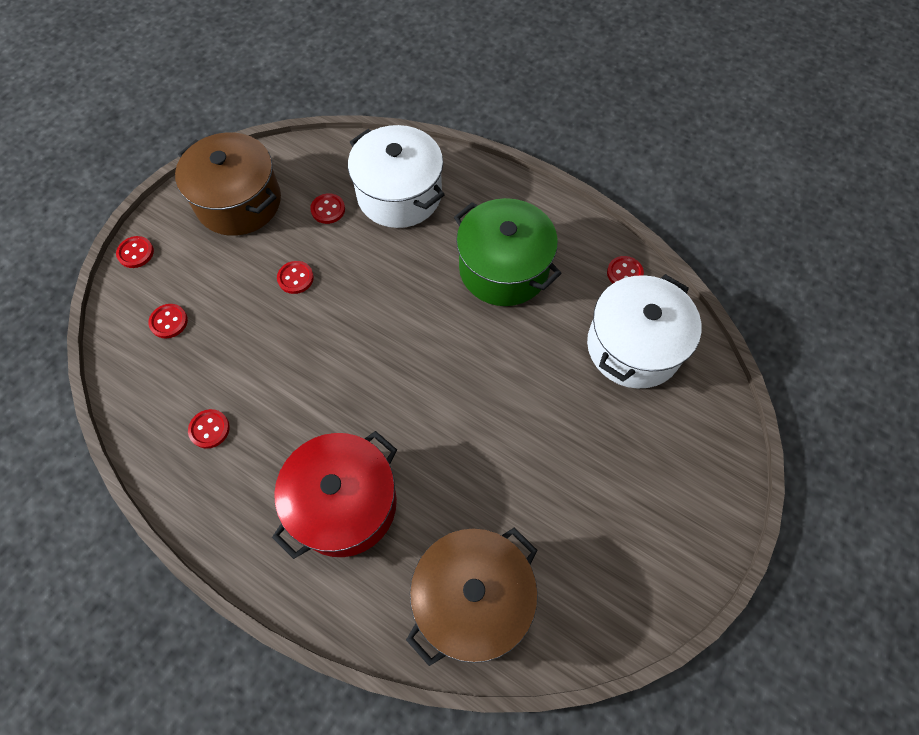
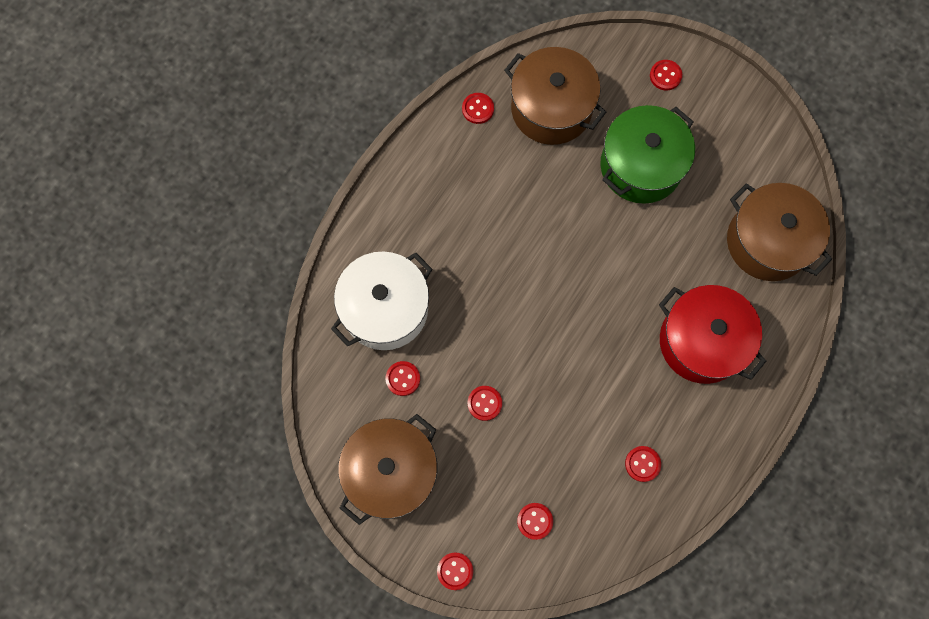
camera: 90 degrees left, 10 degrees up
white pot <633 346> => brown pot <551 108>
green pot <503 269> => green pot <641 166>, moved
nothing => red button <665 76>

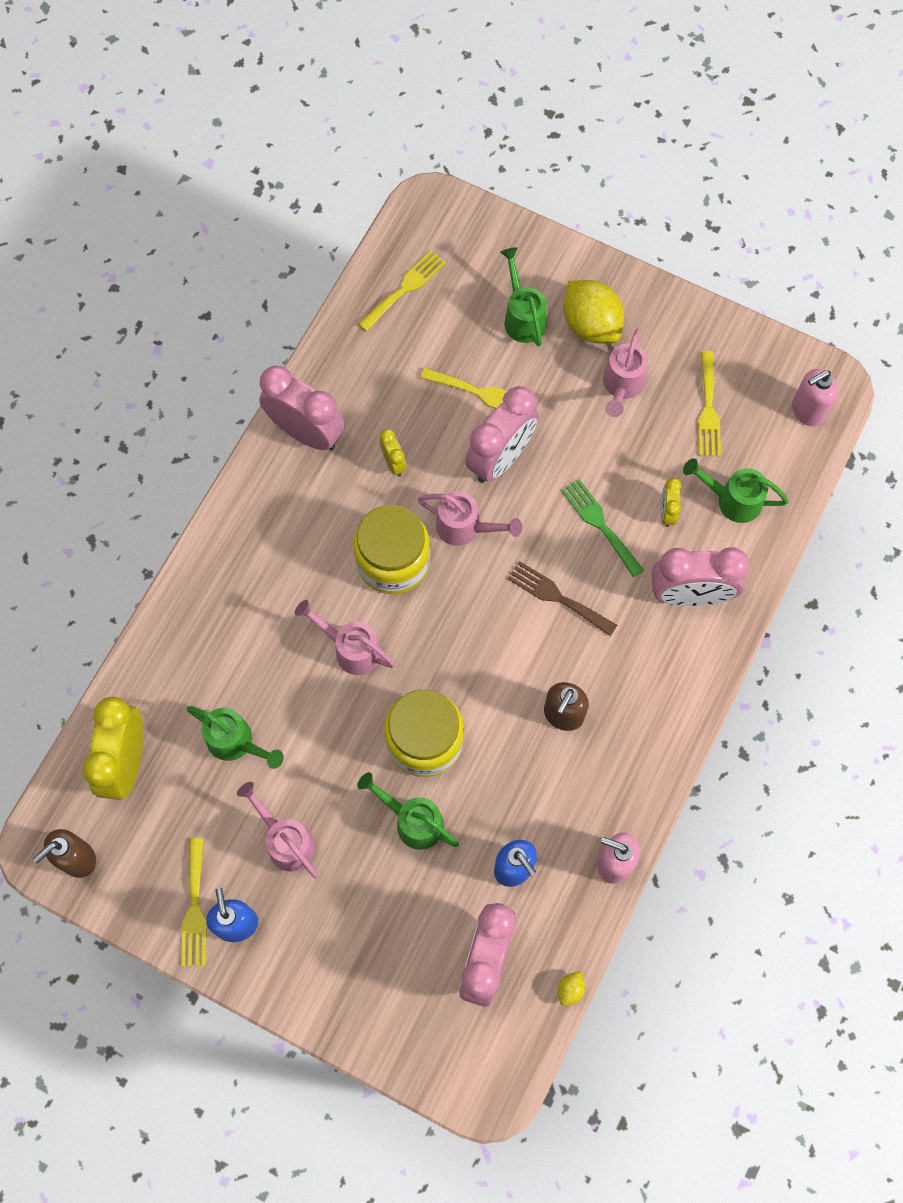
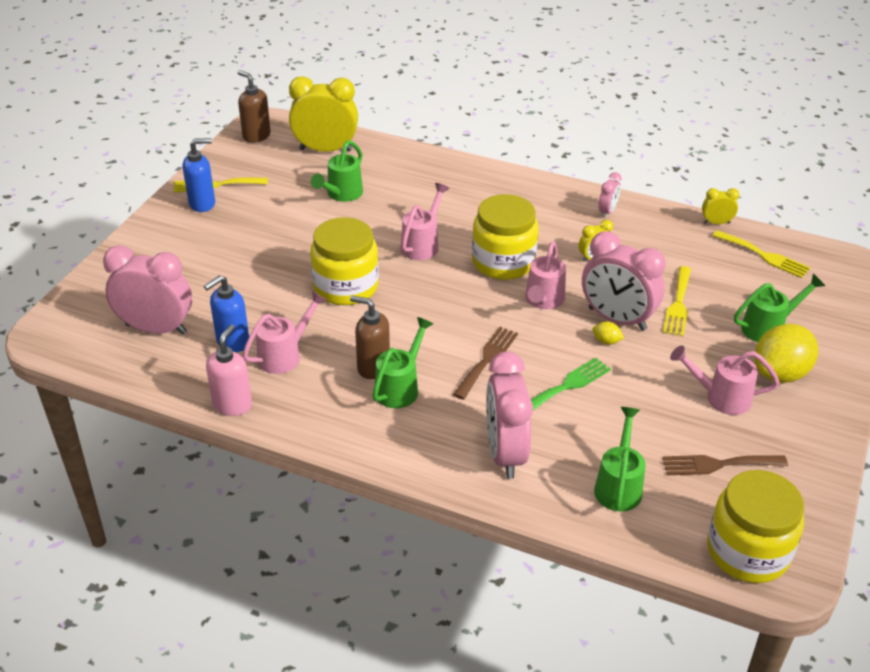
camera: 85 degrees right, 30 degrees down
pink watering can <286 840> => pink watering can <284 355>, moved
green watering can <413 821> => green watering can <400 387>, moved
yellow lemon <570 989> => yellow lemon <606 341>, moved
pink clock <306 432> => pink clock <607 211>, x0.47
yellow fork <708 409> => brown fork <718 464>
yellow clock <667 512> => yellow clock <716 223>, moved
pink soap dispenser <807 411> => yellow jar <747 551>

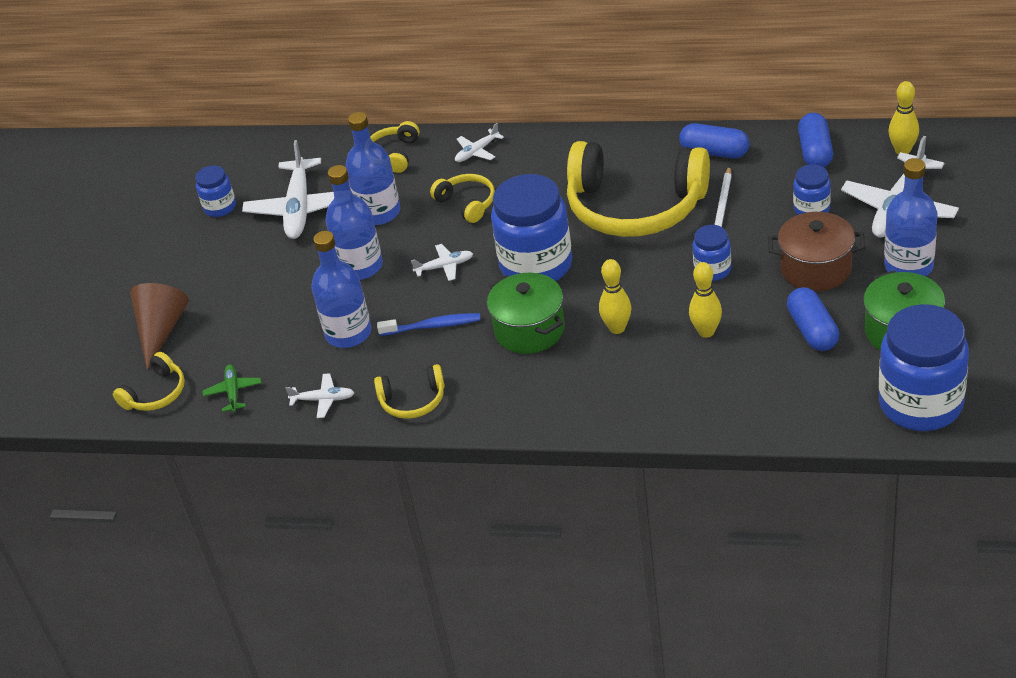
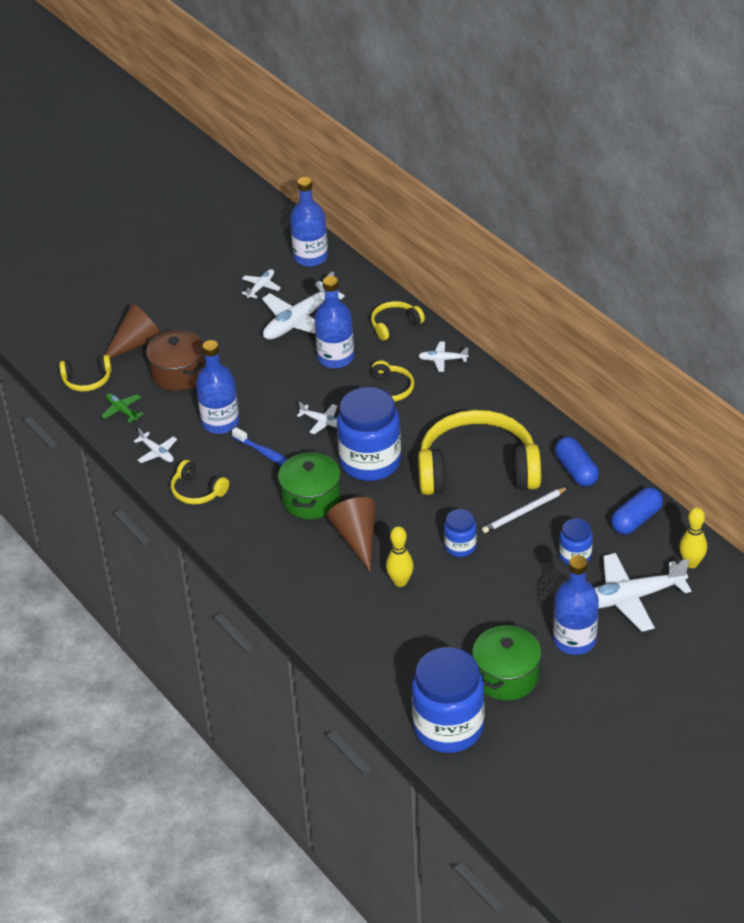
camera: 40 degrees right, 0 degrees up
green plane <233 392> => green plane <122 410>, 75 degrees counterclockwise
brown pot <816 269> => brown pot <178 374>, moved
blue jar <220 207> => white plane <261 287>
blue bottle <360 266> => blue bottle <310 257>, moved
yellow bowling pin <617 328> => brown cone <357 538>
yellow headphones <635 206> => yellow headphones <477 469>, 120 degrees clockwise
blue capsule <812 330> => nothing

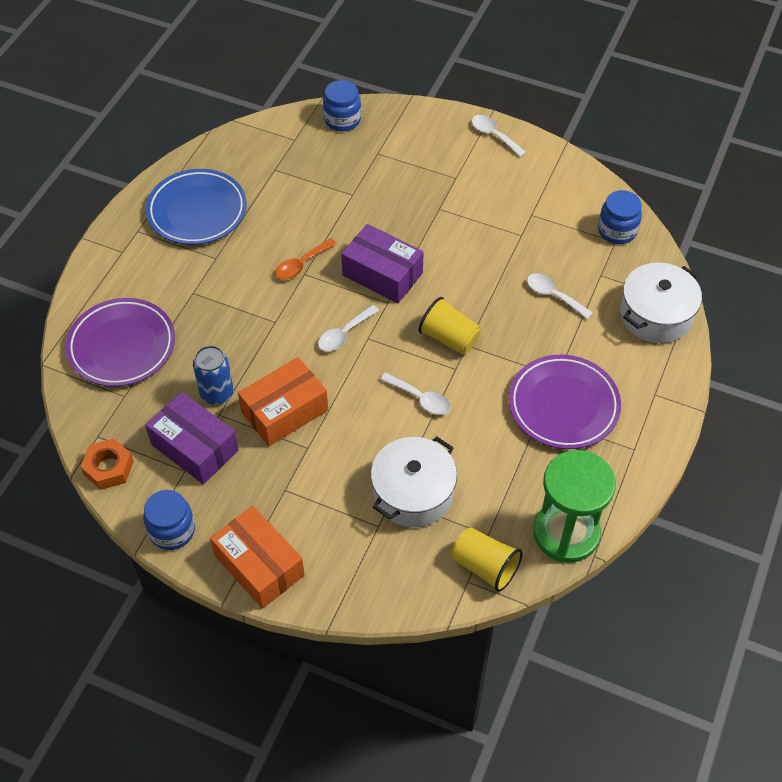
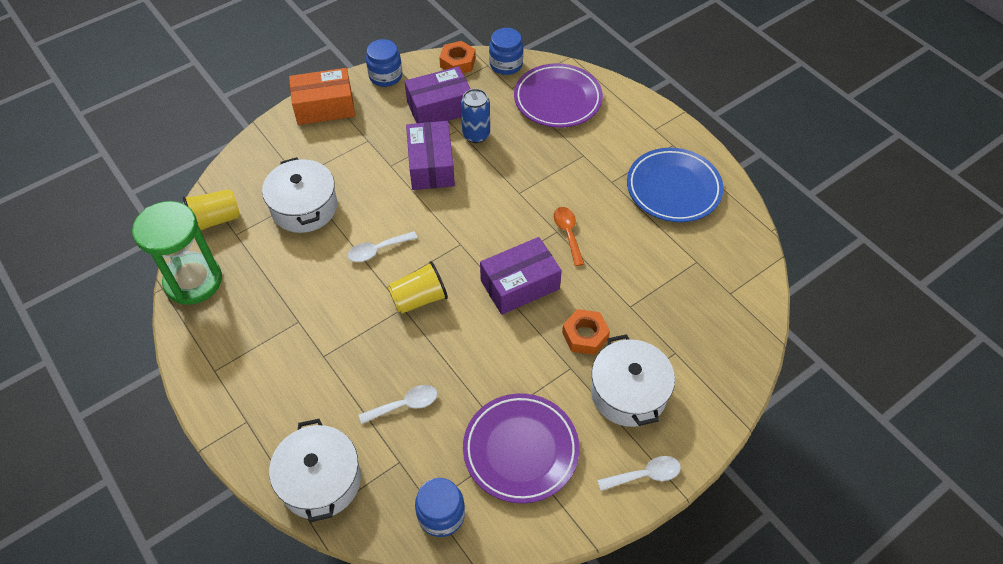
camera: 120 degrees right, 0 degrees up
orange box <285 411> => purple box <431 165>
purple plate <563 405> => purple plate <520 450>, moved
blue jar <342 120> => blue jar <506 64>, moved
nothing => orange nut <585 335>
nothing => white pot <628 393>
white spoon <344 334> => nothing

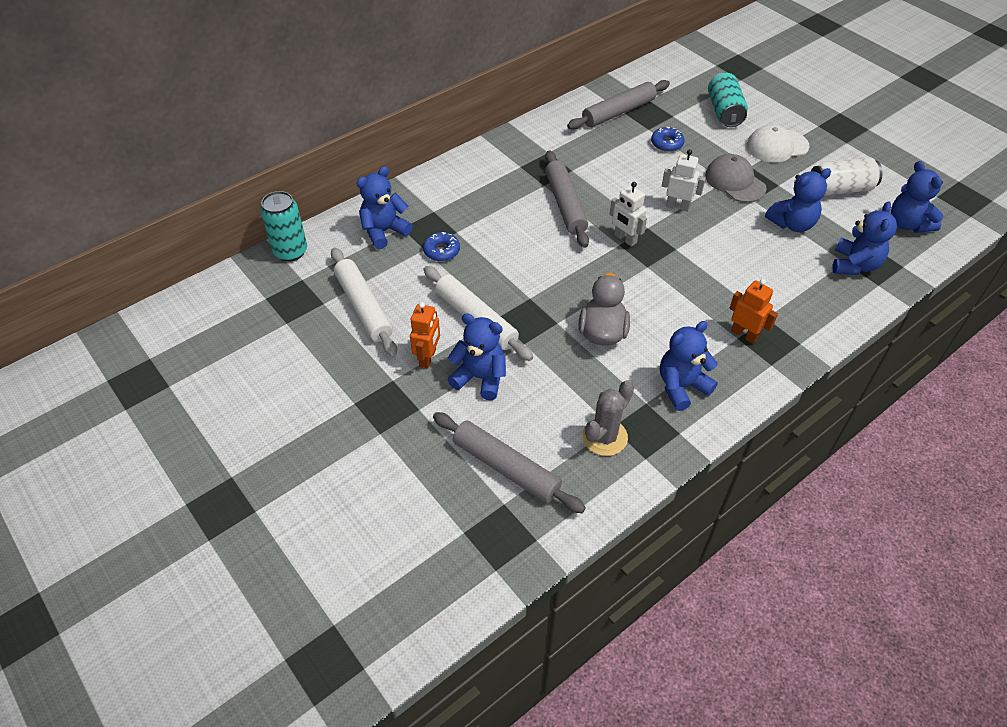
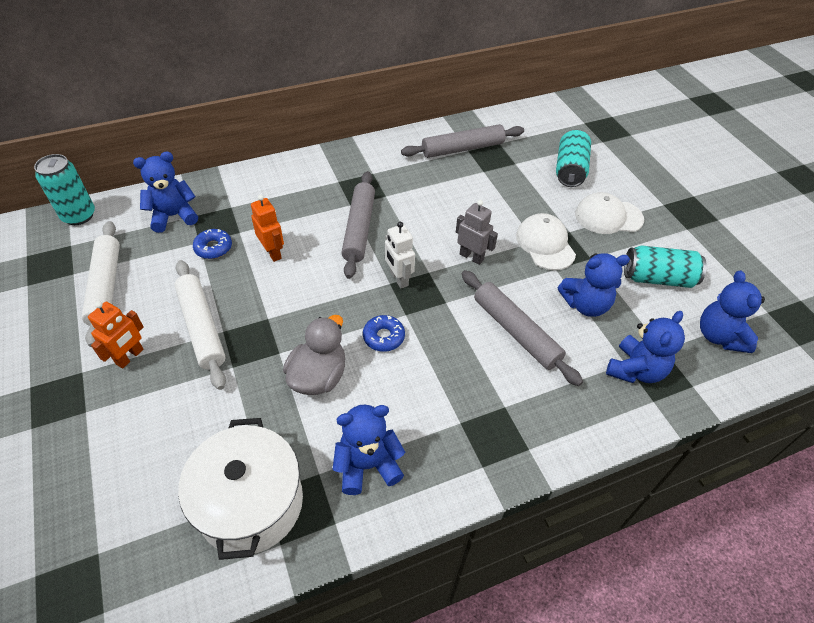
camera: 15 degrees right, 0 degrees up
grey cactus <604 437> => white pot <251 503>
orange robot <744 335> => orange robot <273 252>, moved
blue donut <667 143> => blue donut <383 337>, moved
white robot <677 206> => grey robot <471 257>
grey rolling pin <506 467> => grey rolling pin <515 331>, moved
grey cap <735 182> => white cap <545 244>
white can <840 189> => turquoise can <658 278>
blue teddy bear <480 378> => nothing

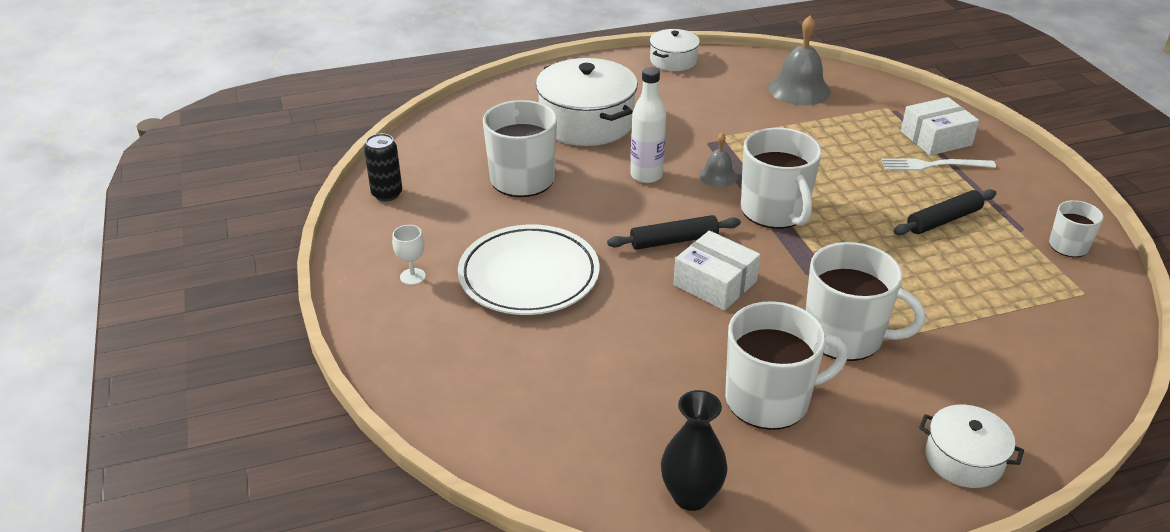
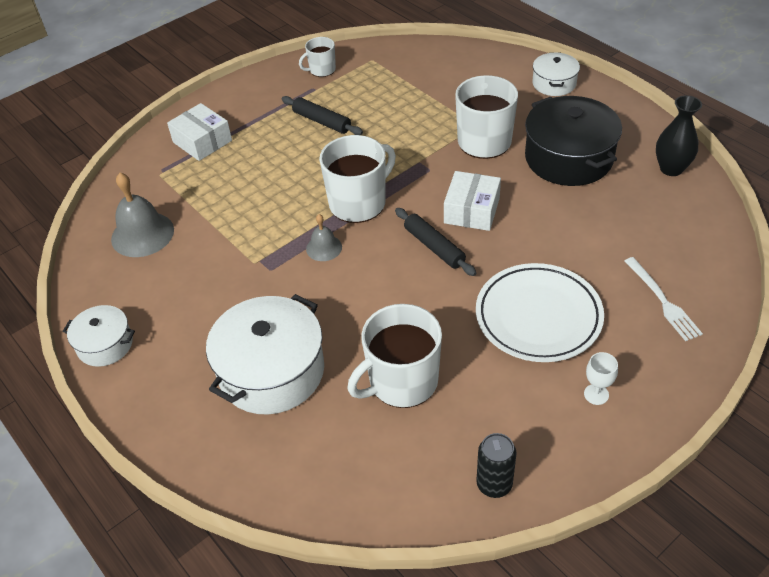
camera: 110 degrees left, 10 degrees up
white mug <769 399> => black pot <568 158>
white fork <933 165> => white fork <662 301>, moved
white bottle <646 175> => nothing

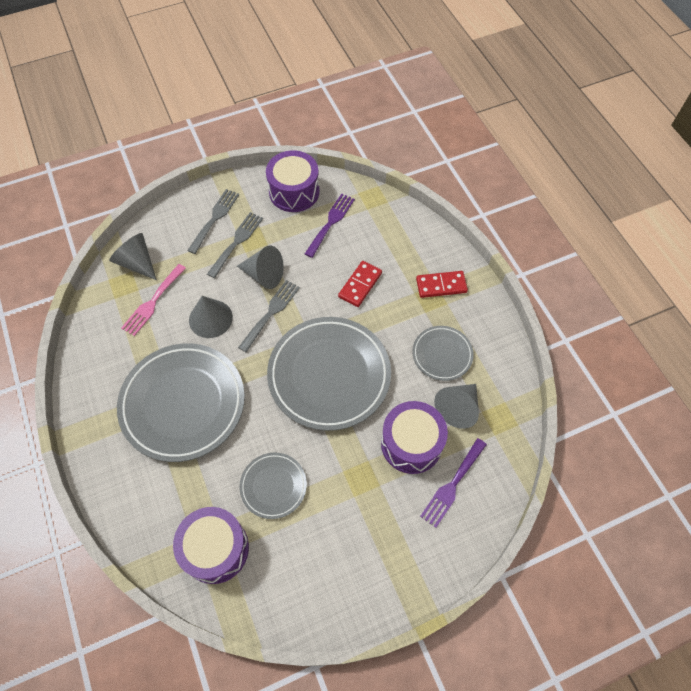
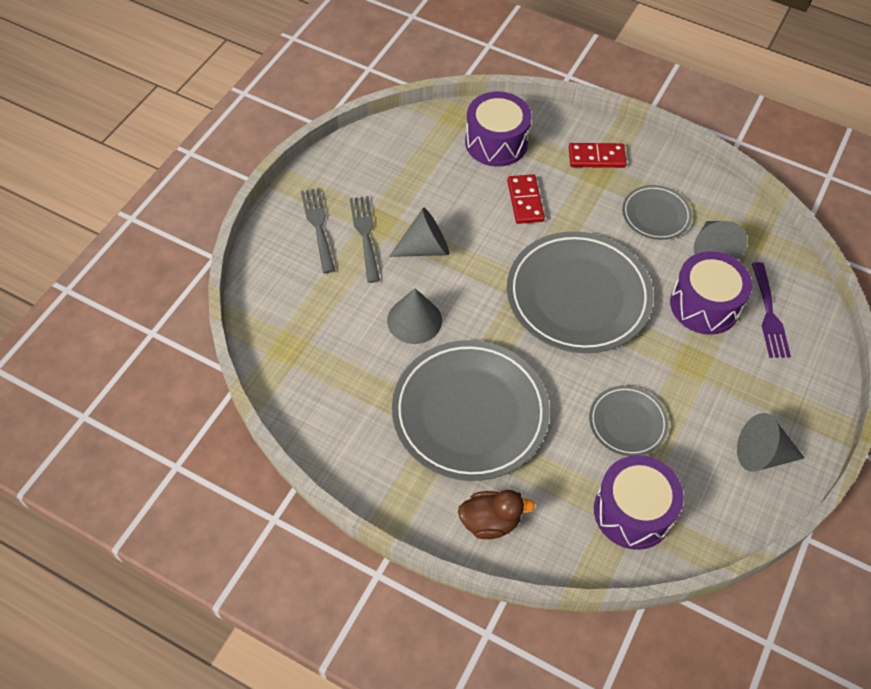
camera: 40 degrees left, 5 degrees down
nothing => brown duck <490 522>
purple drum <294 192> => purple drum <496 142>, moved
red domino <441 285> => red domino <596 157>, 45 degrees clockwise
grey cone <137 263> => grey cone <762 454>, moved
pink fork <153 302> => nothing
grey fork <271 313> => nothing
purple fork <330 222> => nothing

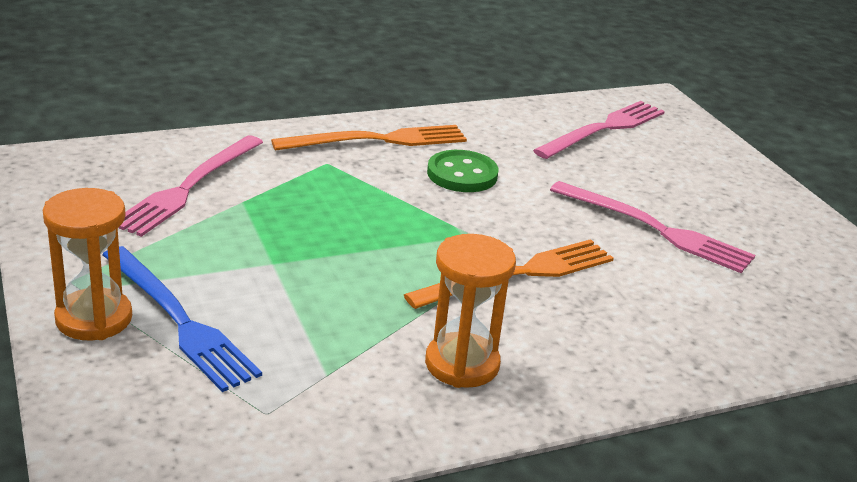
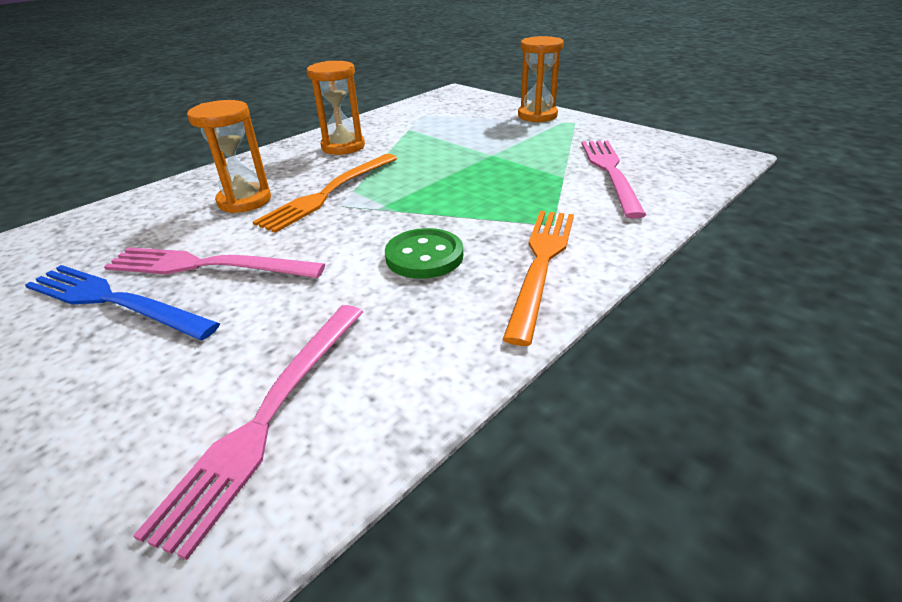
camera: 160 degrees right, 5 degrees up
blue fork <179 320> => blue fork <114 301>, moved
nothing => orange hourglass <244 201>
orange fork <378 140> => orange fork <541 264>, 150 degrees clockwise

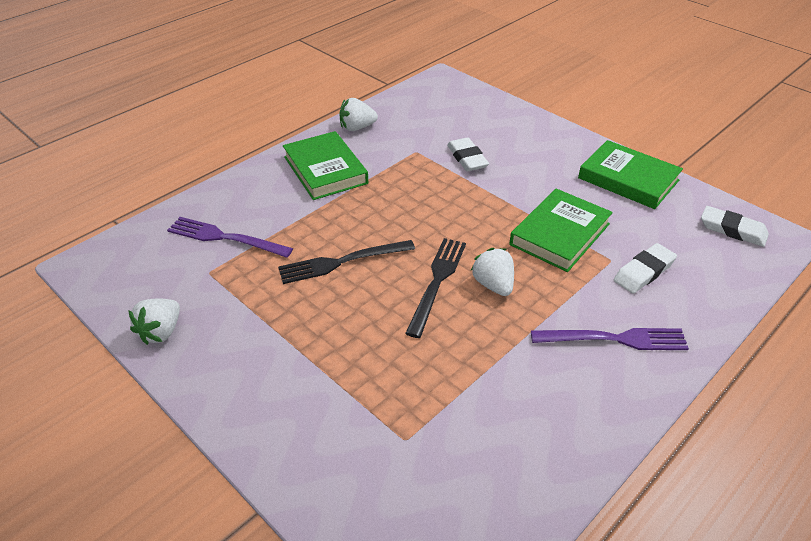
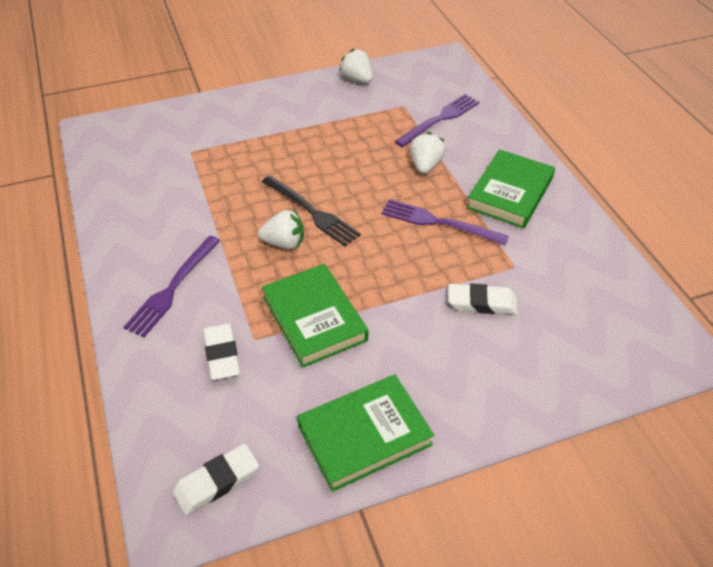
camera: 115 degrees right, 5 degrees up
nothing => purple fork <437 222>
white strawberry <357 127> => white strawberry <425 165>, moved
green book <325 170> => green book <510 193>, 60 degrees counterclockwise
black fork <340 262> => nothing

